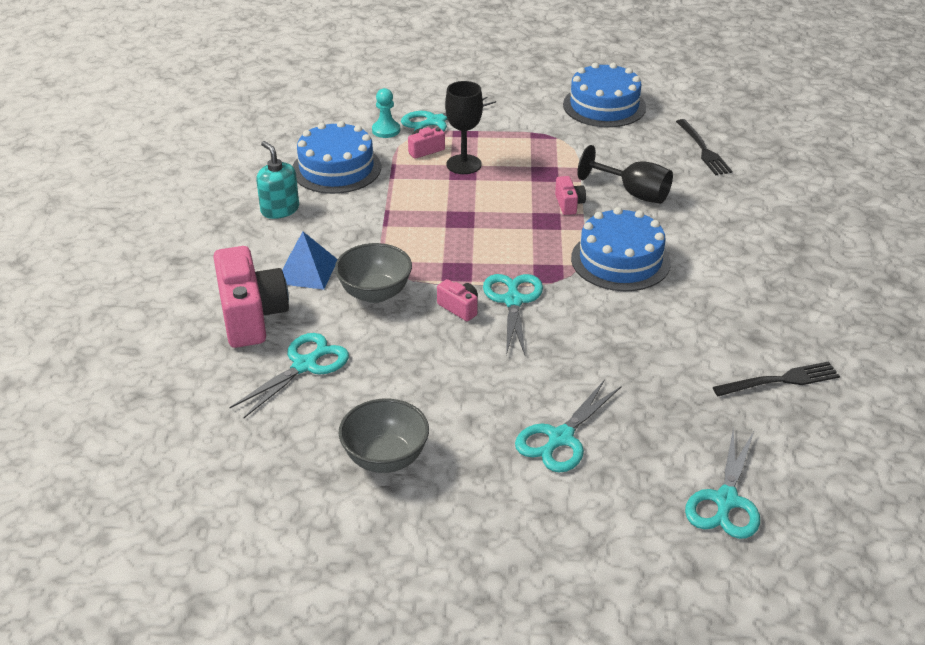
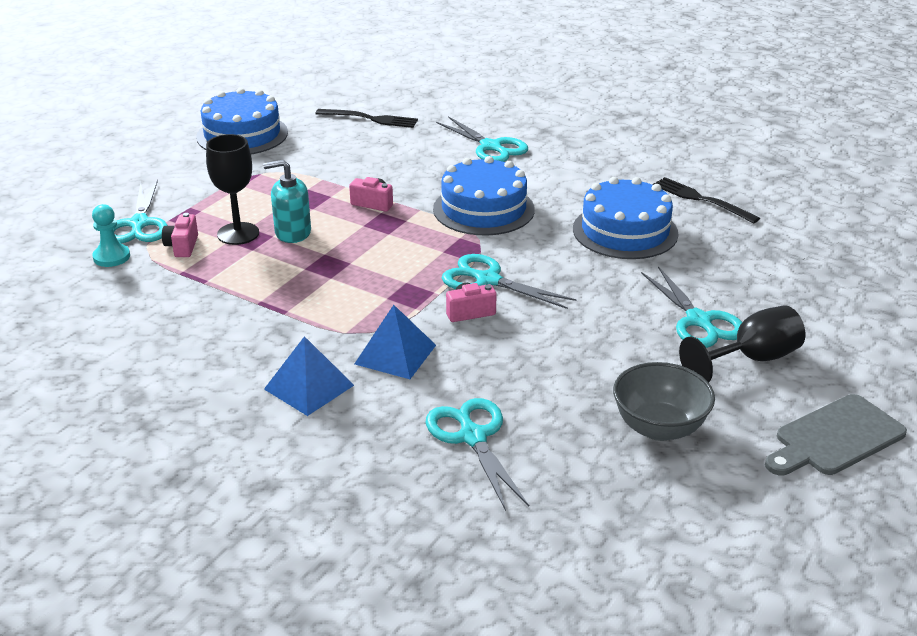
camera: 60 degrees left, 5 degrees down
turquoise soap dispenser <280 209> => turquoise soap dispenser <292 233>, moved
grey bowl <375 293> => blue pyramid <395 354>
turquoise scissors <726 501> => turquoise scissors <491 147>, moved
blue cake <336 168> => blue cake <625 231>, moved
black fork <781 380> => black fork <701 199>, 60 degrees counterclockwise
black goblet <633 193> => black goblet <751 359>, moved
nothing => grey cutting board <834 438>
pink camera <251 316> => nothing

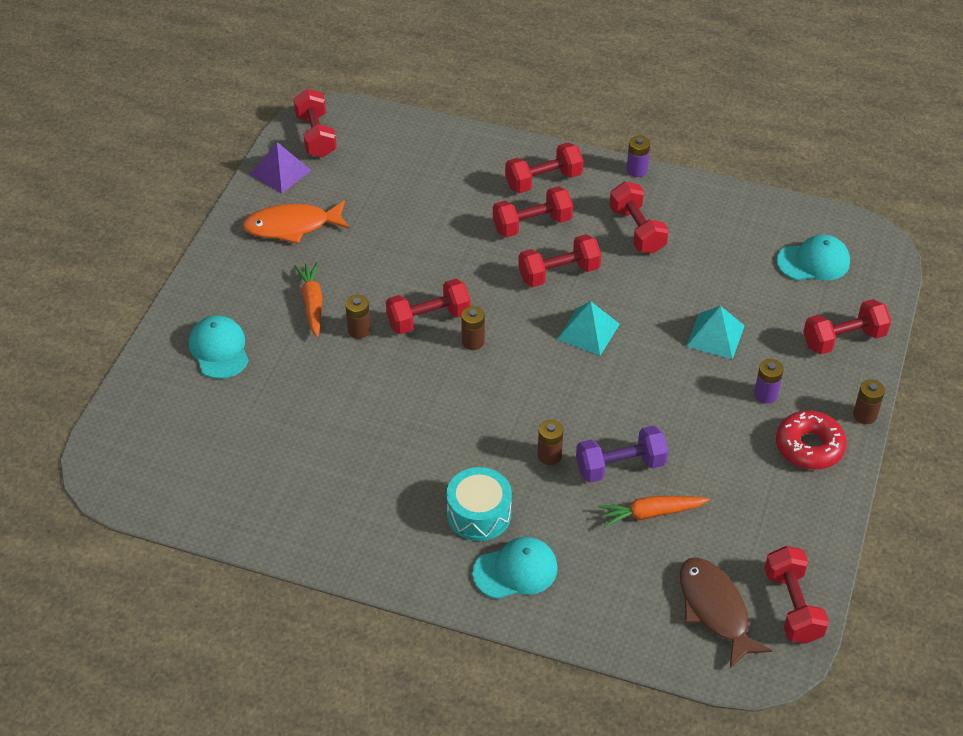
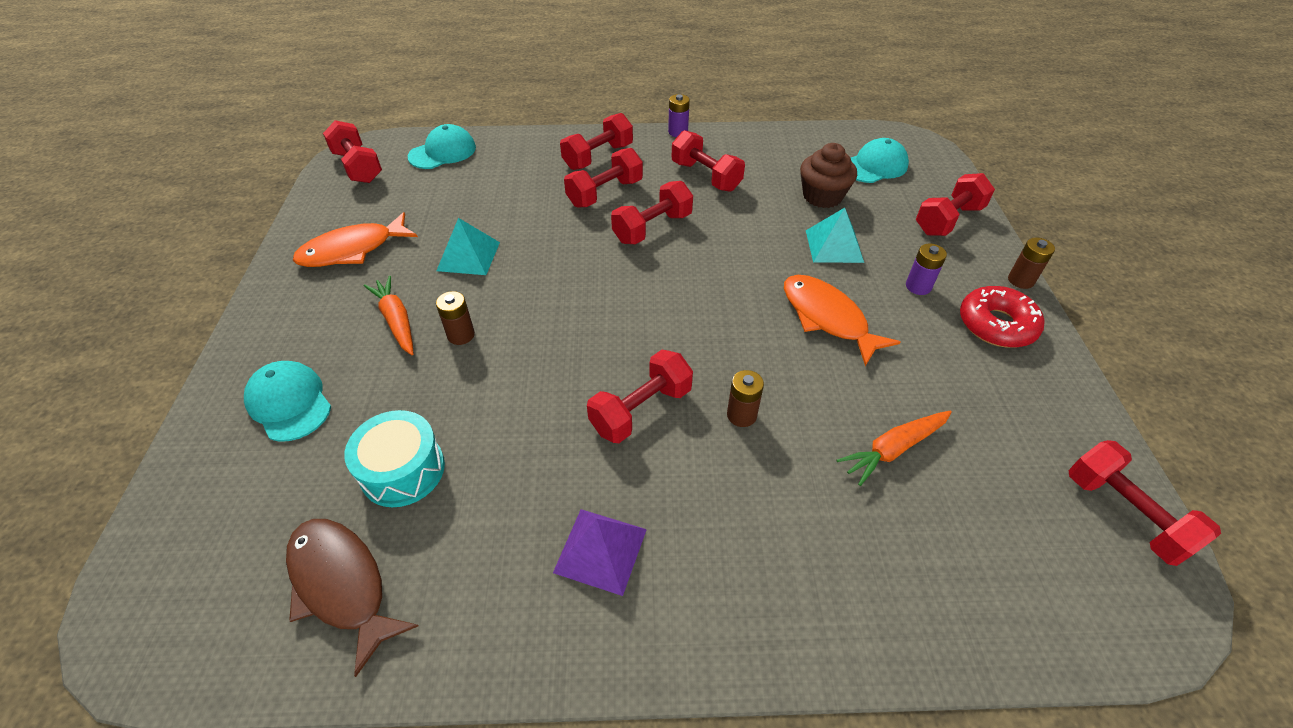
camera: 20 degrees left, 0 degrees up
brown fish <715 610> => brown fish <342 585>, moved
turquoise drum <479 514> => turquoise drum <403 470>, moved
turquoise cap <515 570> => turquoise cap <442 152>, moved
turquoise pyramid <588 331> => turquoise pyramid <468 256>, moved
purple pyramid <280 172> => purple pyramid <600 550>, moved
red dumbbell <428 319> => red dumbbell <641 410>, moved
nothing => orange fish <827 318>
nothing => brown cupcake <822 196>
brown battery <473 341> => nothing
purple dumbbell <620 466> => nothing

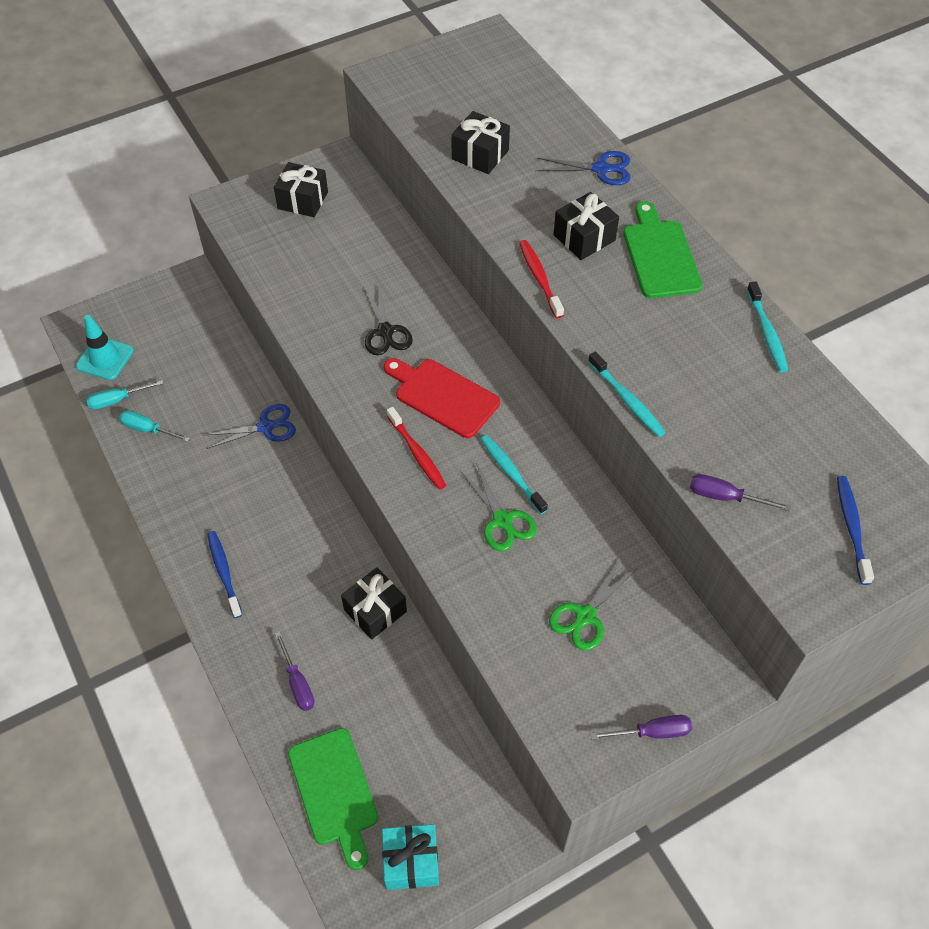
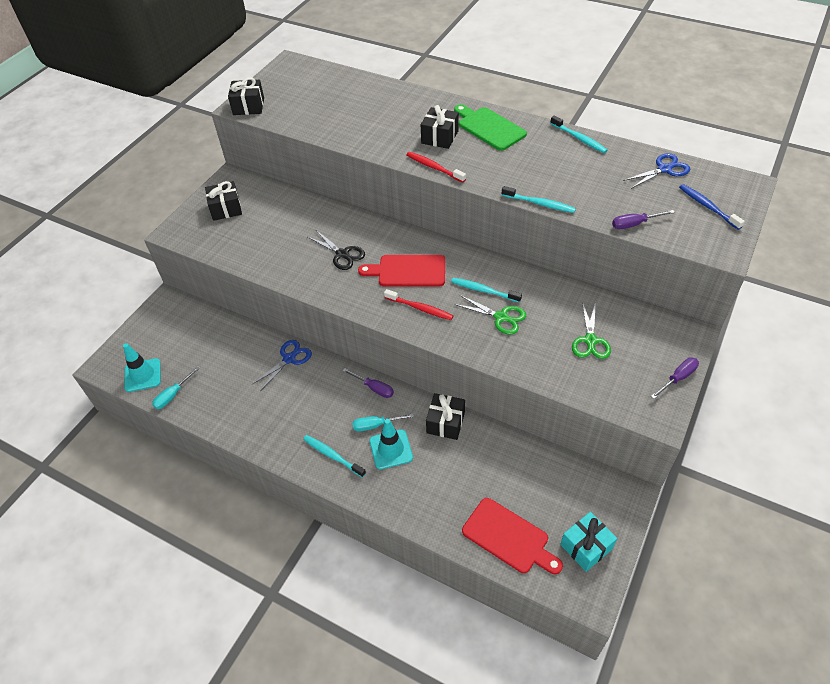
camera: 30 degrees left, 5 degrees down
black gift <480 155> => black gift <248 106>, moved
blue toothbrush <224 572> => turquoise toothbrush <332 456>
purple screwdriver <298 683> => purple screwdriver <374 388>, moved
turquoise screwdriver <148 429> => turquoise screwdriver <375 425>, moved
nothing => turquoise traffic cone <391 449>
green cutting board <335 791> => red cutting board <508 537>
blue scissors <600 169> => blue scissors <664 169>, moved

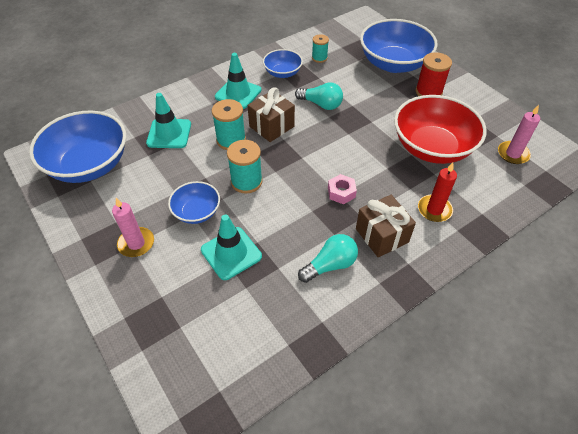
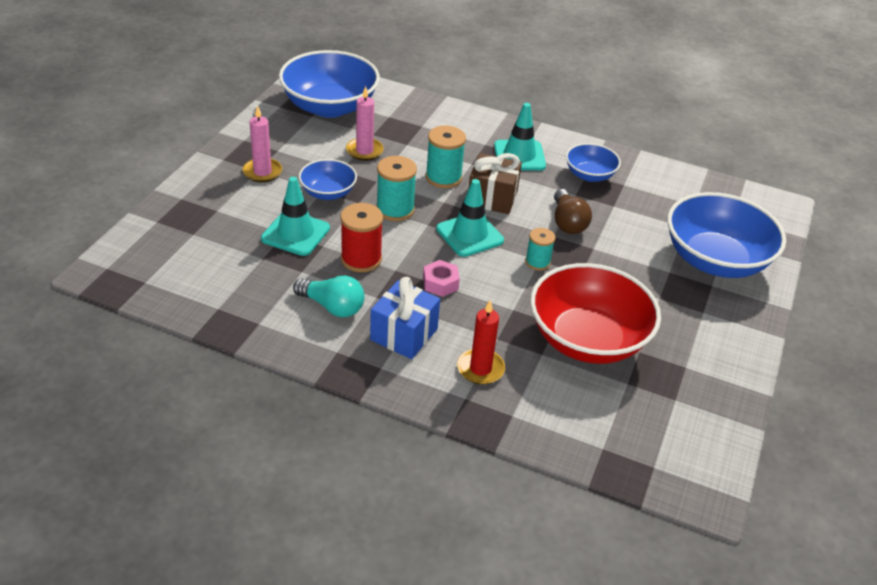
camera: 55 degrees right, 10 degrees down
red spool <428 92> => red spool <361 259>, moved
pink candle <513 154> => pink candle <364 151>, moved
brown gift <381 235> => blue gift <404 334>
turquoise traffic cone <169 134> => turquoise traffic cone <469 235>, moved
turquoise spool <319 58> => turquoise spool <537 262>, moved
turquoise light bulb <321 104> => brown light bulb <567 222>

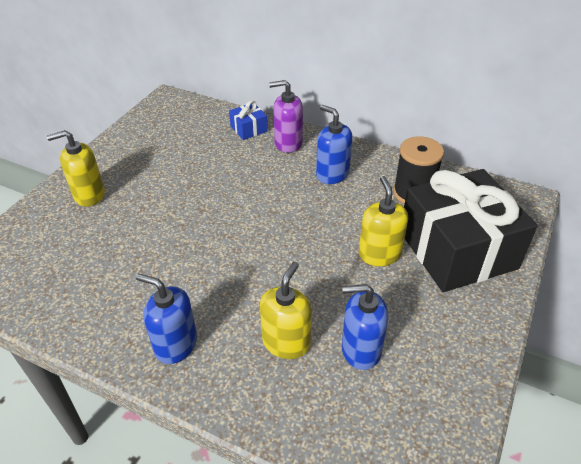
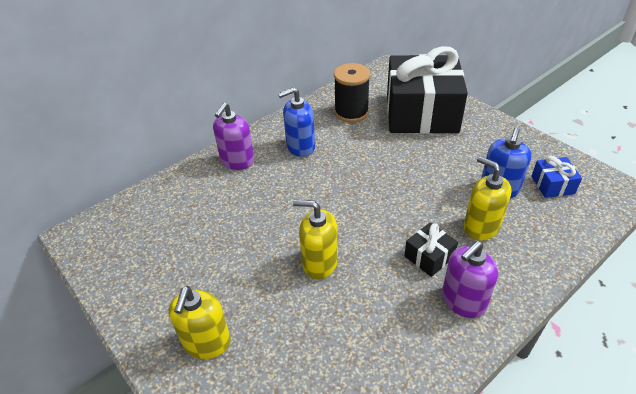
camera: 65 degrees left, 0 degrees up
yellow soap dispenser <379 254> => yellow soap dispenser <319 263>, moved
nothing => black gift <429 256>
blue soap dispenser <175 344> => purple soap dispenser <463 301>
blue gift <248 129> => blue gift <552 185>, moved

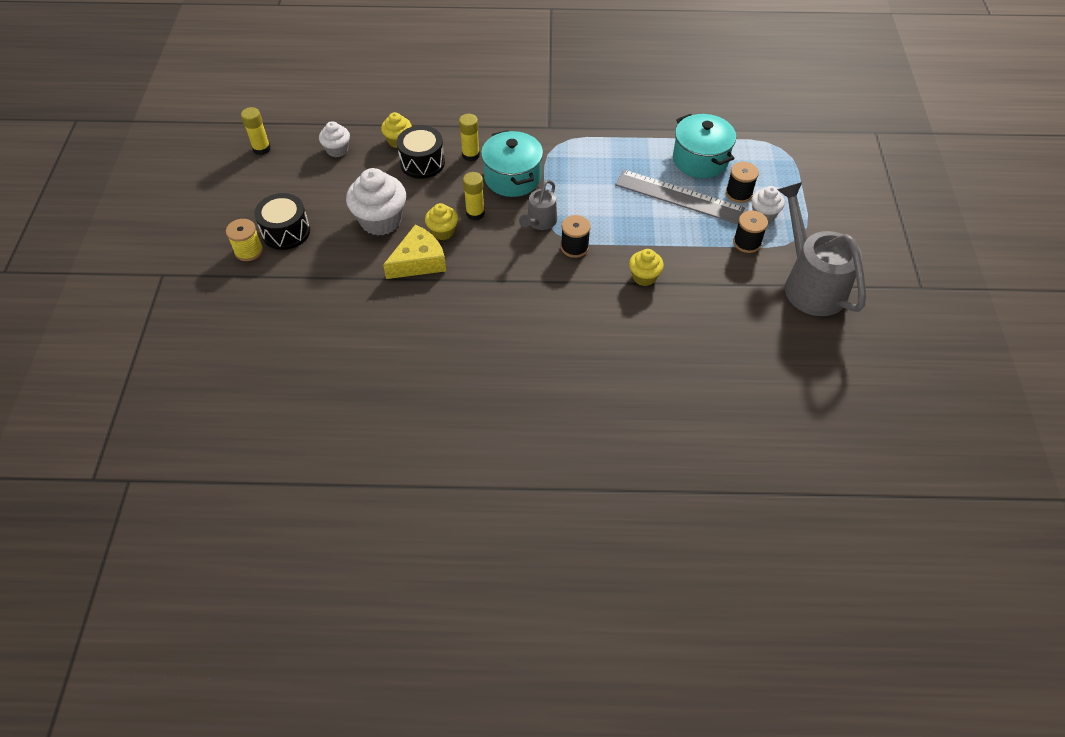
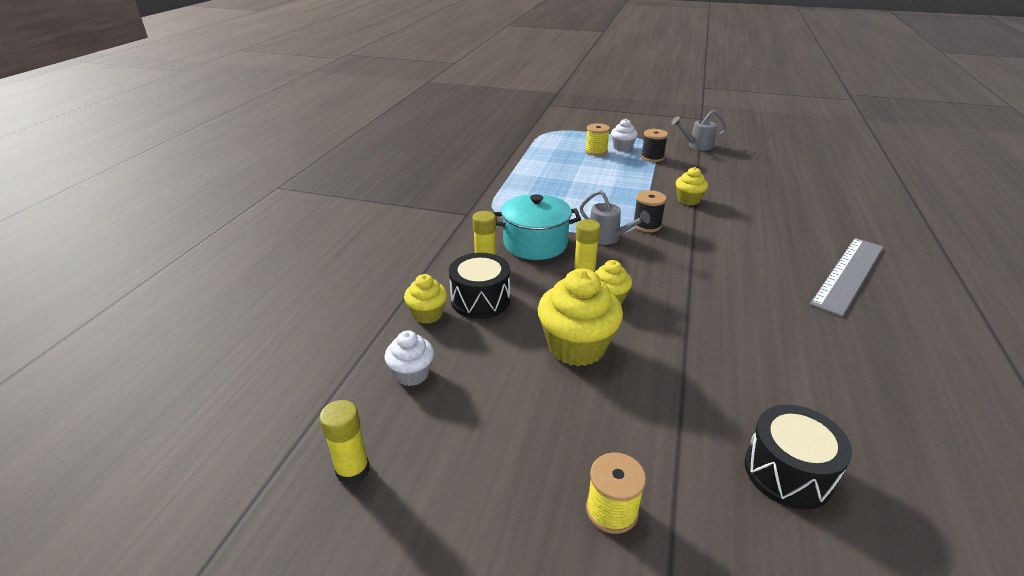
camera: 75 degrees left, 20 degrees down
white cupcake <381 220> => yellow cupcake <576 347>
black spool <739 193> => yellow spool <596 151>
grey watering can <809 283> => grey watering can <696 146>, x0.51
black drum <286 232> => black drum <788 472>, moved
grey ruler <679 196> => grey ruler <848 274>, moved
yellow cheese <418 261> => nothing
turquoise pot <700 160> => nothing

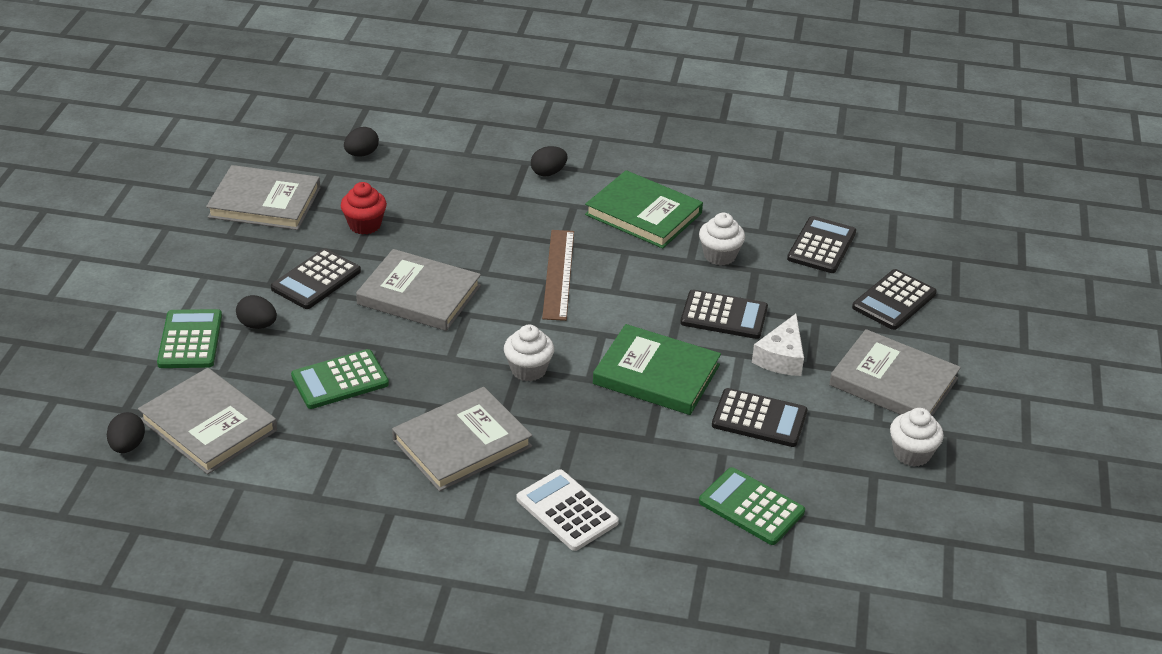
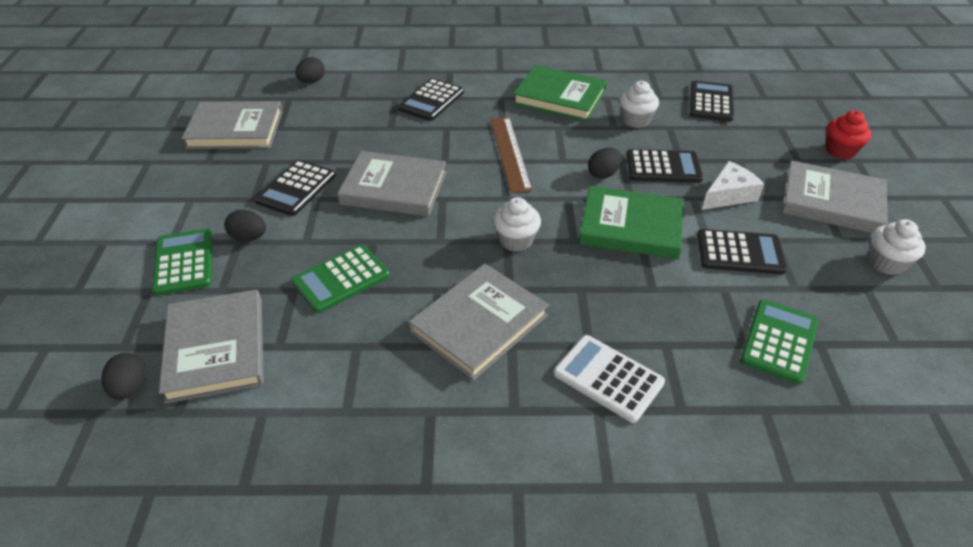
camera: 10 degrees left, 5 degrees up
grey book <208 425> => grey book <216 348>, 45 degrees clockwise
black calculator <894 300> => black calculator <431 100>, moved
black egg <548 173> => black egg <603 174>, moved
white cheese <781 357> => white cheese <728 195>, 135 degrees counterclockwise
green calculator <751 507> => green calculator <779 341>, 90 degrees clockwise
red cupcake <365 225> => red cupcake <840 151>, moved

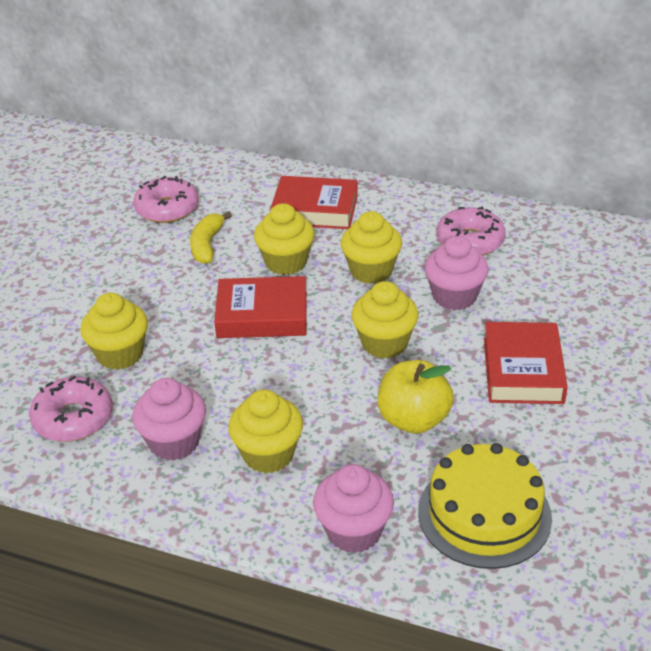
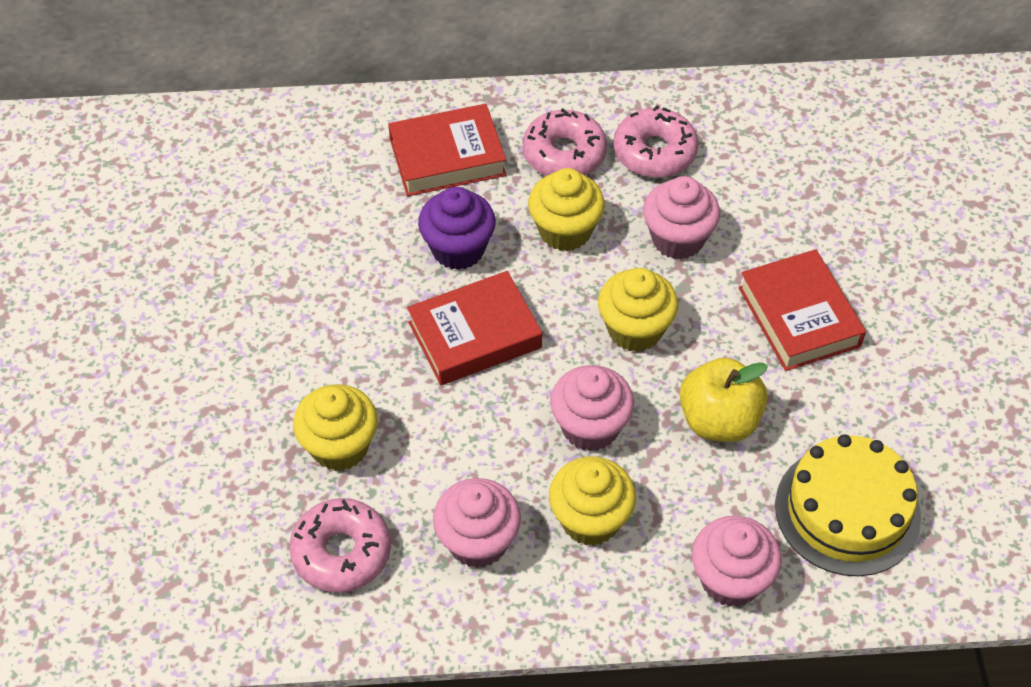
camera: 25 degrees left, 15 degrees up
yellow cupcake <286 262> => purple cupcake <458 249>
pink donut <167 209> => pink donut <564 154>, moved
nothing => pink cupcake <590 427>
yellow banana <207 245> => nothing

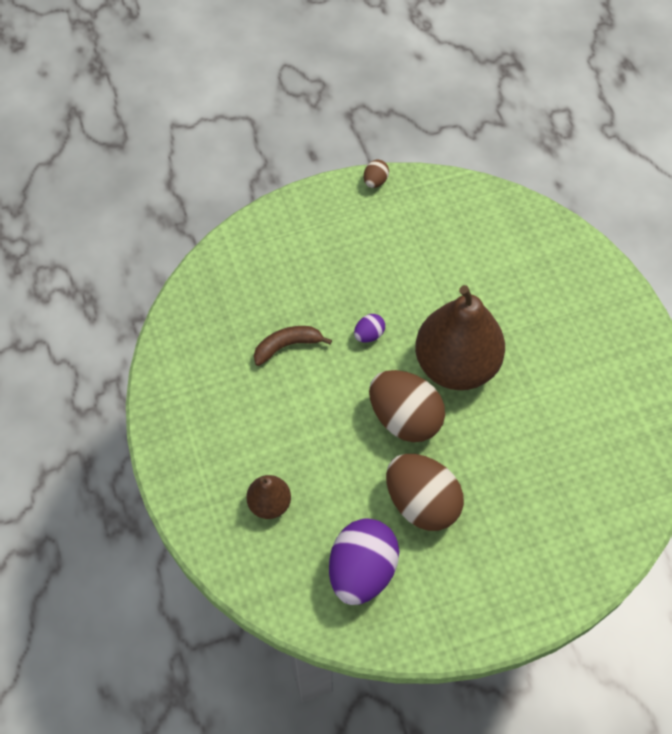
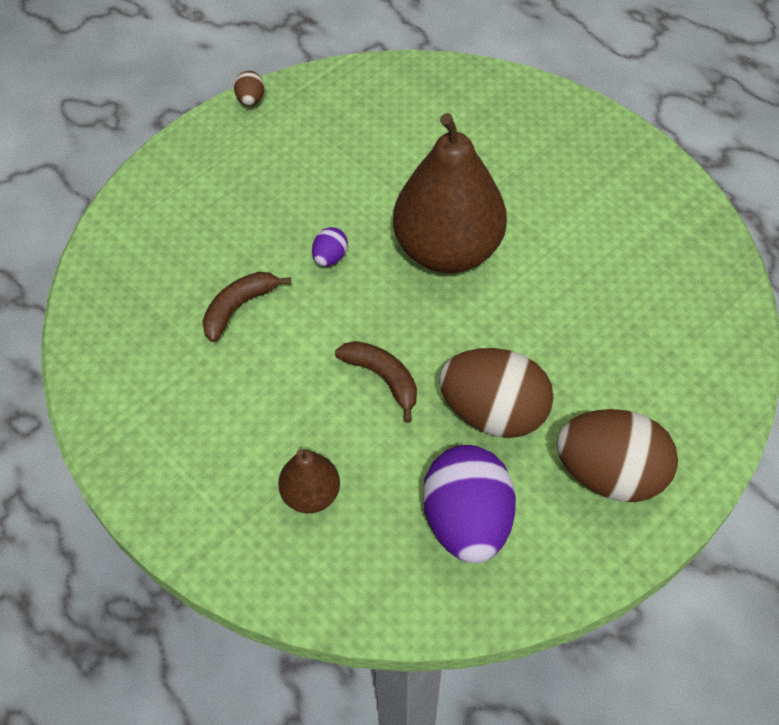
camera: 25 degrees left, 5 degrees down
nothing => brown banana <383 378>
brown egg <404 418> => brown egg <609 474>, moved

